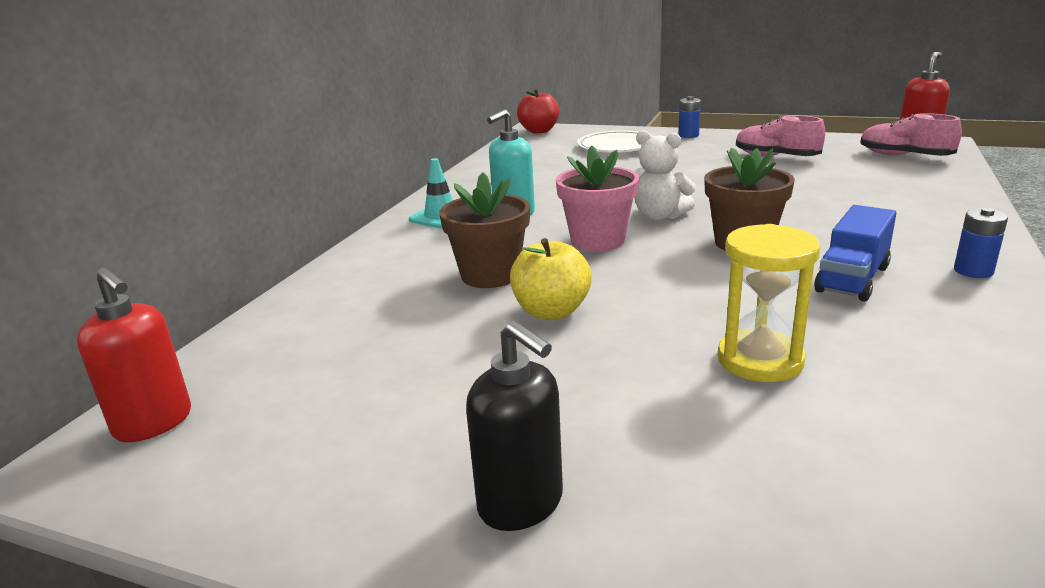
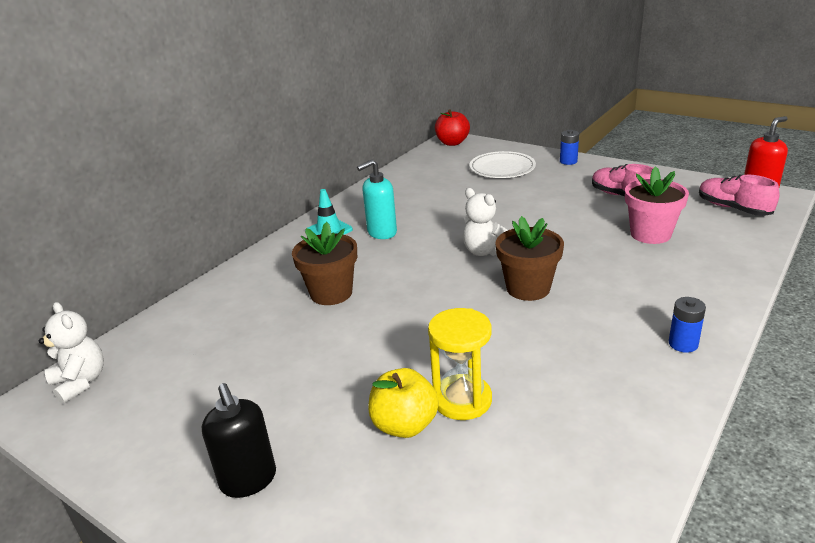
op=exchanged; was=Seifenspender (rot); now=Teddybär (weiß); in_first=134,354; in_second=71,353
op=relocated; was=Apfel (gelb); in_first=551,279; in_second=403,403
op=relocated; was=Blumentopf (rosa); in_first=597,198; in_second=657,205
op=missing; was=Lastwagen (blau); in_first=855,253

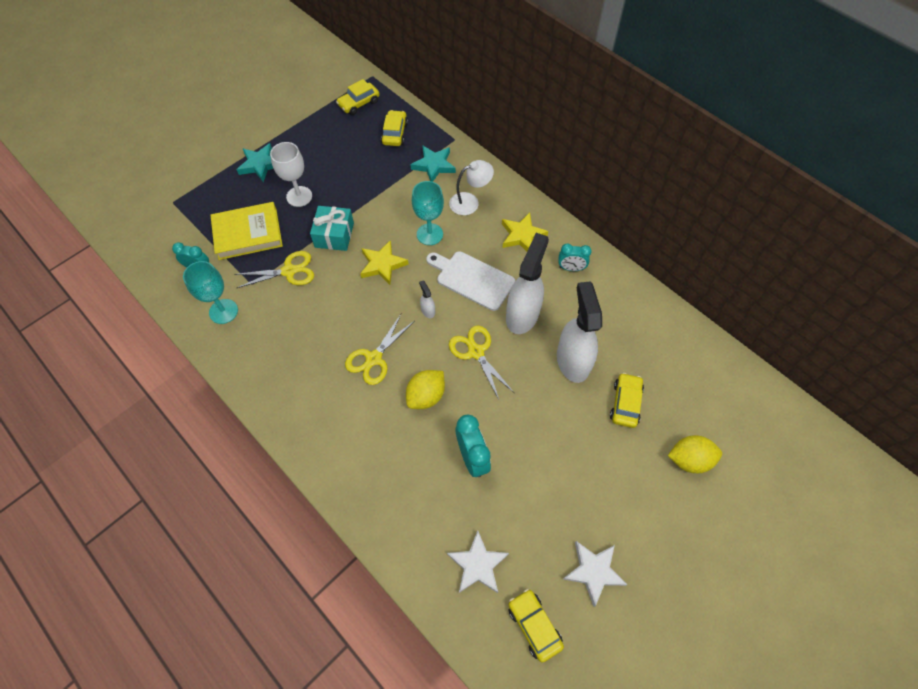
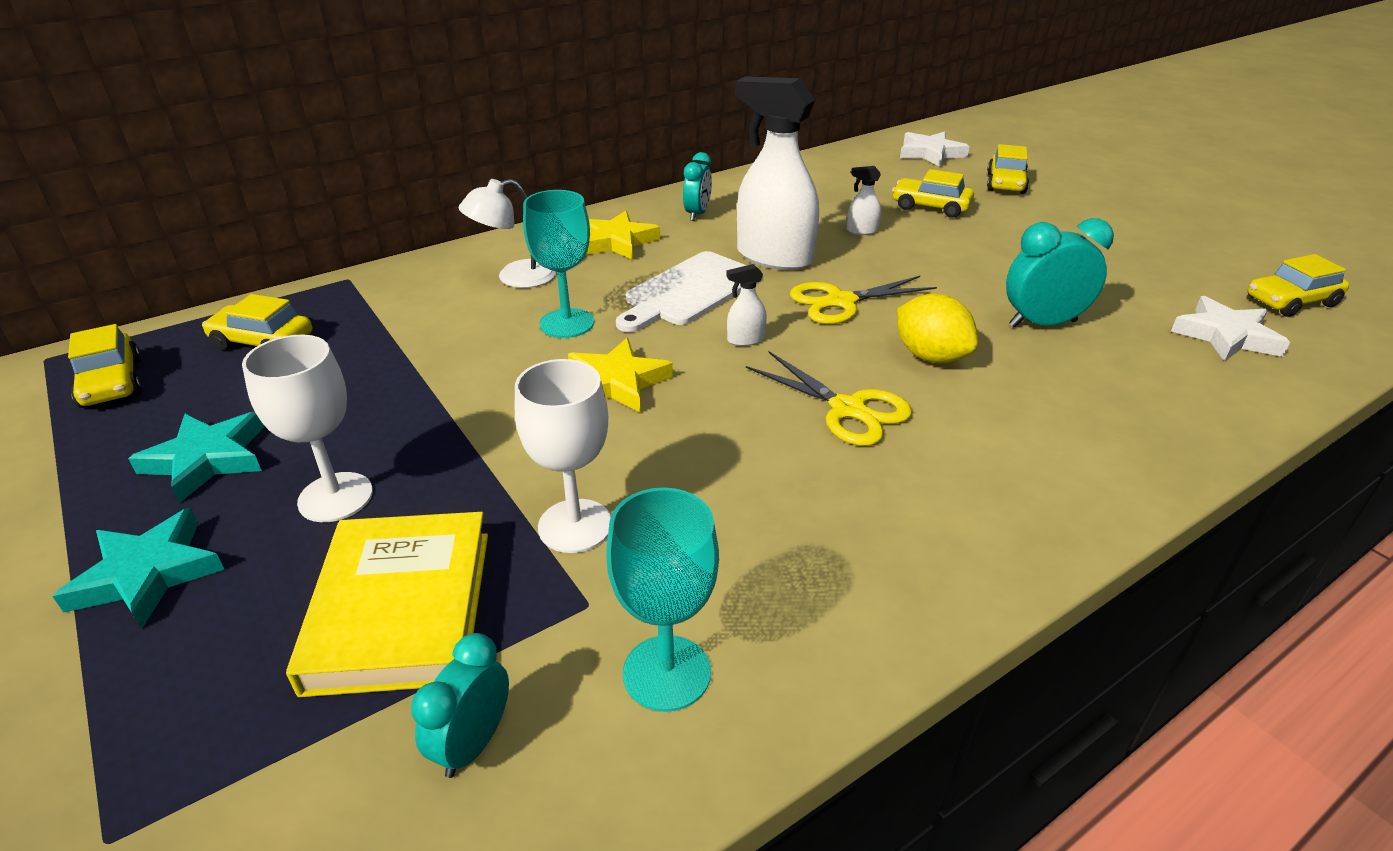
op=exchanged; was=Schere (gelb); now=Kelch (weiß); in_first=274,269; in_second=563,456
op=missing; was=Geschenk (türkis); in_first=332,228
op=relocated; was=Stern (türkis); in_first=433,163; in_second=196,457
op=spun; was=Lampe (weiß); in_first=471,187; in_second=507,233; clockwise=-105
op=size; was=Sprühflasche (weiß); in_first=579,332; in_second=864,200; ratio=0.41
op=relocated; was=Stern (weiß); in_first=595,574; in_second=935,149
op=exchanged; was=Zitrone (gelb); now=Auto (gelb); in_first=695,454; in_second=1008,169

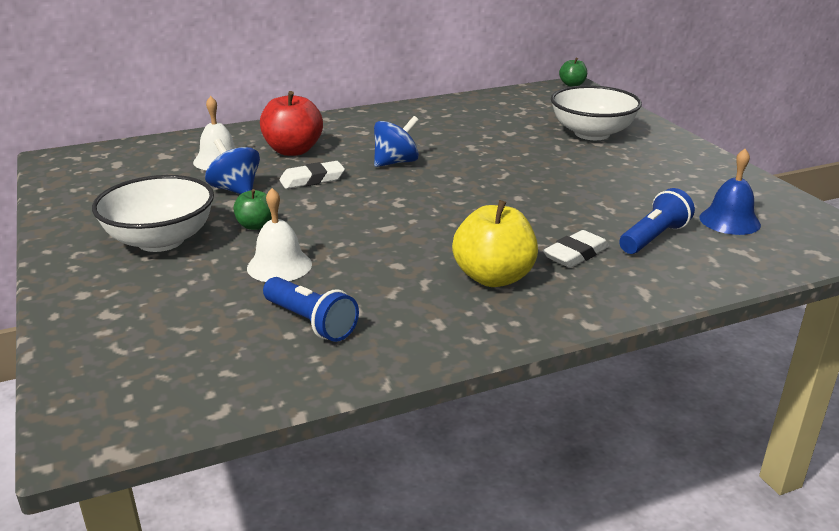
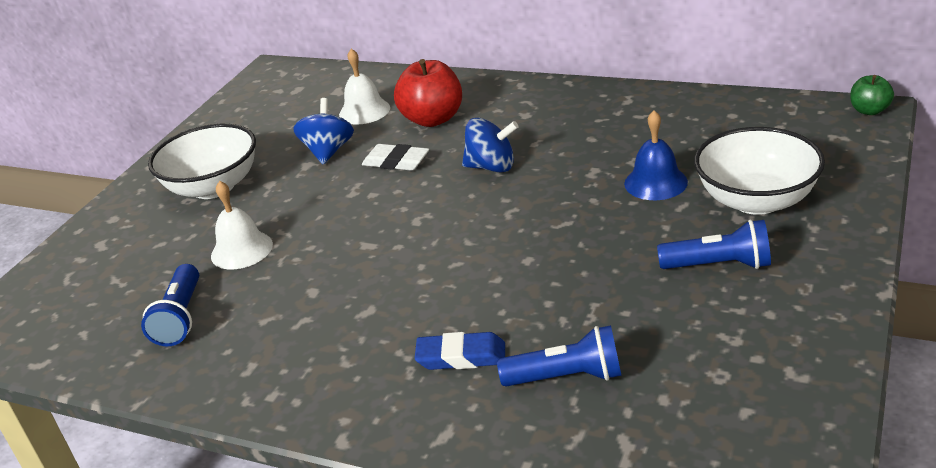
op=missing; was=Apfel (grün); in_first=253,209
op=missing; was=Apfel (gelb); in_first=495,243
op=colour; was=Radiergummi (weiß); now=Radiergummi (blau); in_first=576,249; in_second=460,351
op=relocated; was=Glocke (blau); in_first=730,192; in_second=656,155
op=appeared; now=Taschenlampe (blau); in_second=714,244

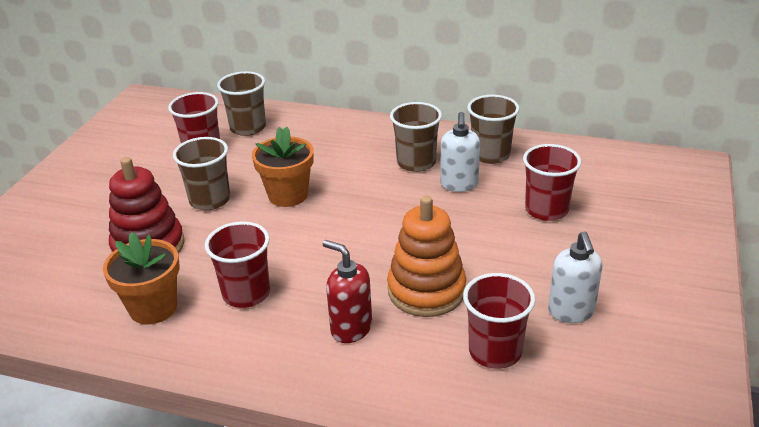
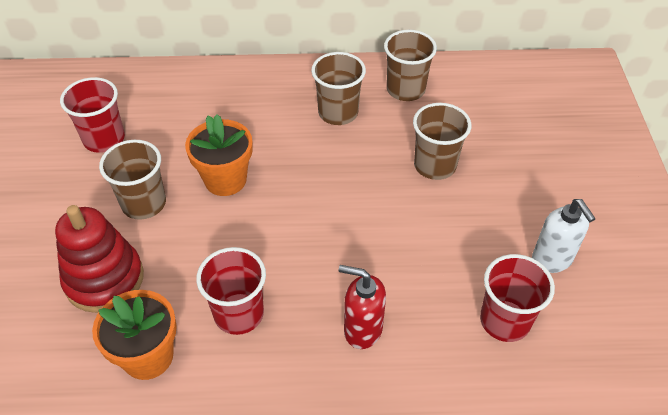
op=relocated; was=Becher (braun); in_first=241,103; in_second=442,141
op=missing; was=Stapelspielzeug (orange); in_first=426,256
op=missing; was=Seifenspender (weiß); in_first=460,152
op=missing; was=Becher (rot); in_first=552,182

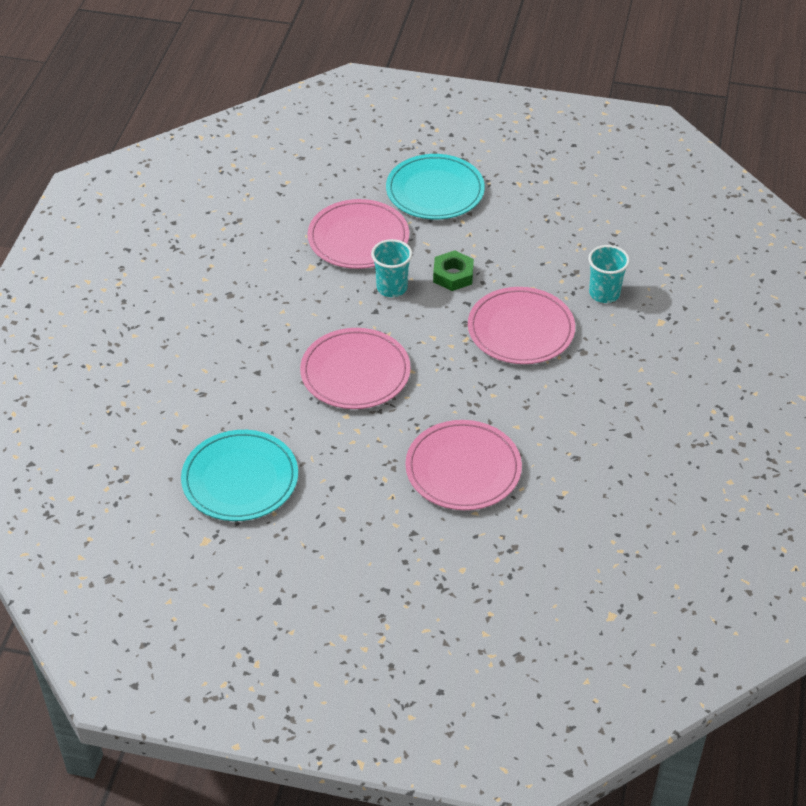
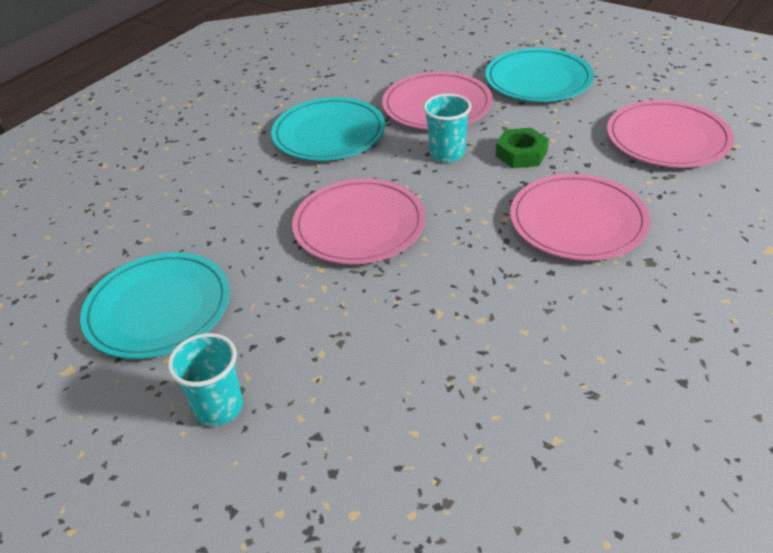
op=relocated; was=Teller (rosa); in_first=463,465; in_second=670,134
op=relocated; was=Becher (türkis); in_first=609,274; in_second=205,379
op=appeared; now=Teller (türkis); in_second=328,129

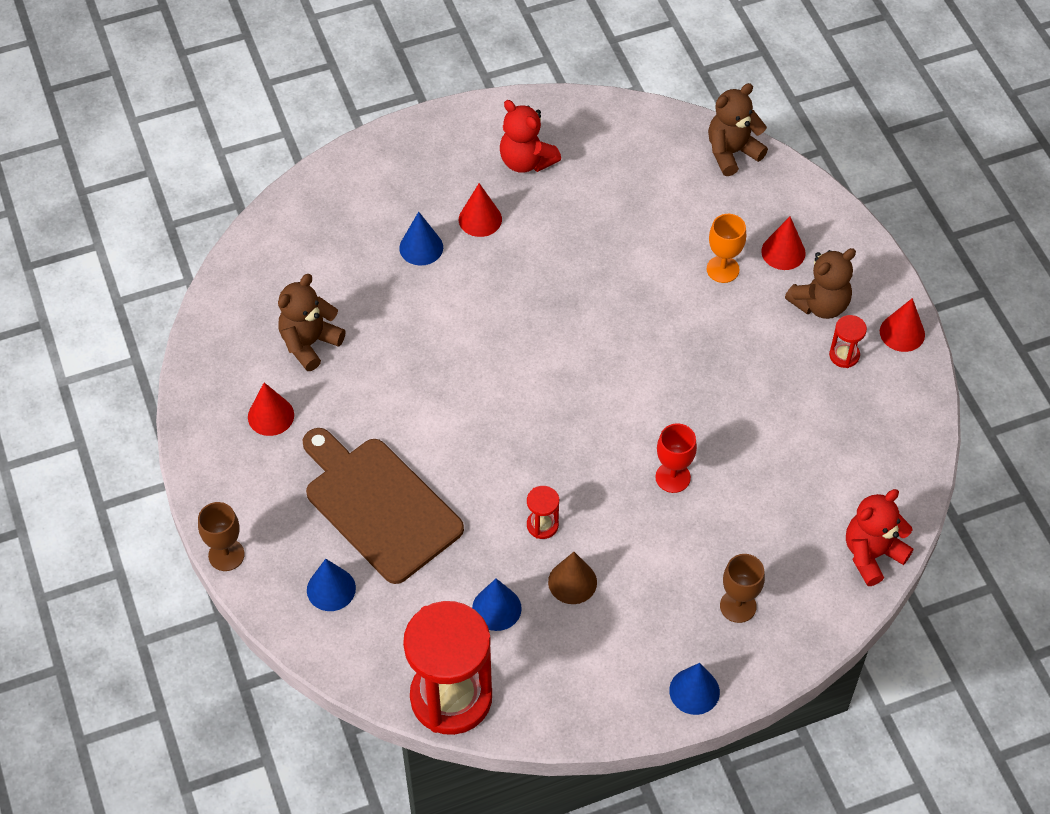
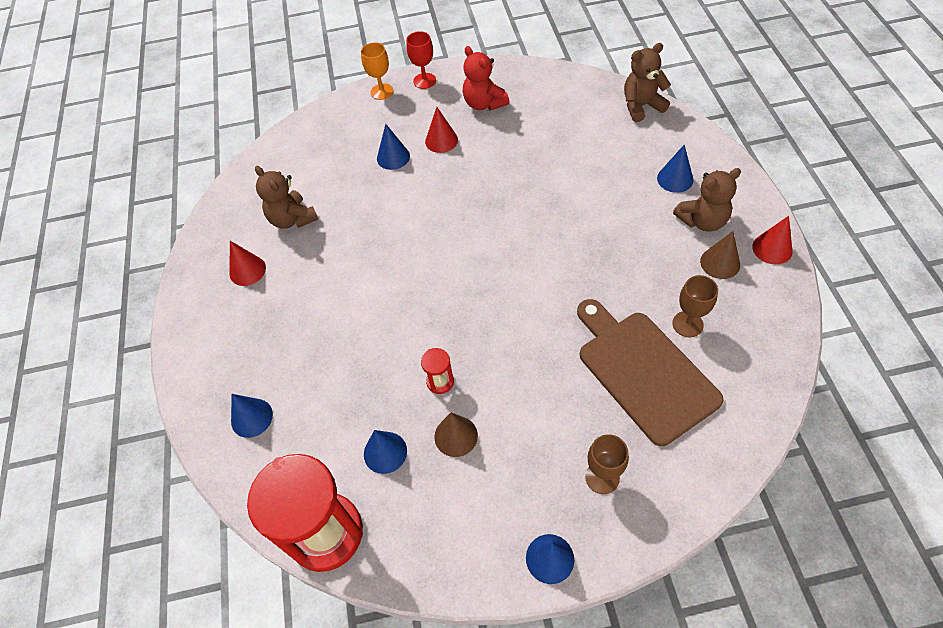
op=relocated; was=Kelch (braun); in_first=221,536; in_second=695,306
op=spun; was=Teddybär (braun); in_first=312,322; in_second=286,197; clockwise=-90
op=relocated; was=Schneidebrett (braun); in_first=383,506; in_second=650,372
op=relocated; was=Kelch (rot); in_first=676,458; in_second=421,60
op=relocated; was=Kelch (orange); in_first=726,248; in_second=377,71
op=colour; was=Kegel (rot); now=Kegel (blau); in_first=783,243; in_second=675,169
op=exchanged; was=Sanduhr (rot); now=Kegel (braun); in_first=848,341; in_second=720,255
op=missing; was=Teddybär (rot); in_first=879,537

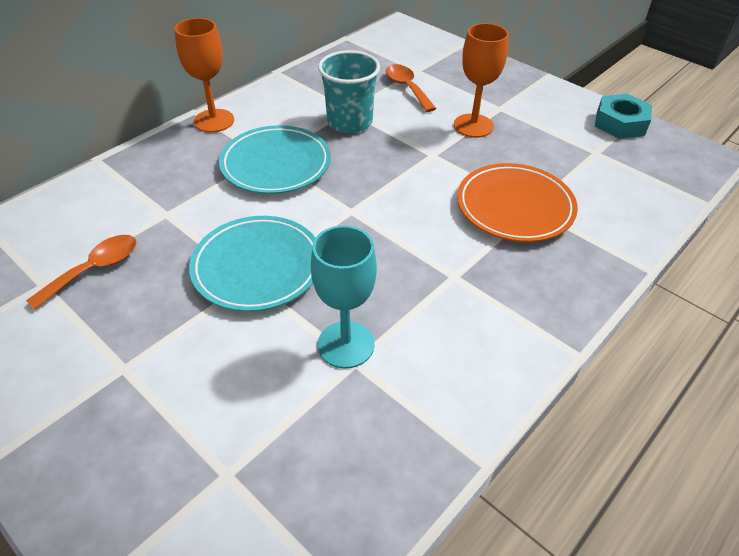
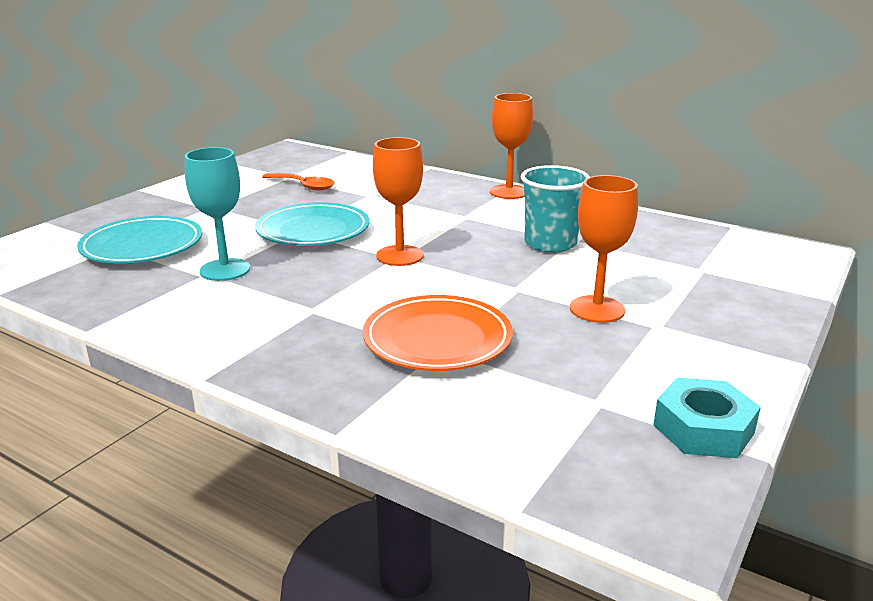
op=relocated; was=Teller (türkis); in_first=275,159; in_second=139,240
op=missing; was=Löffel (orange); in_first=411,88
op=appeared; now=Kelch (orange); in_second=398,201

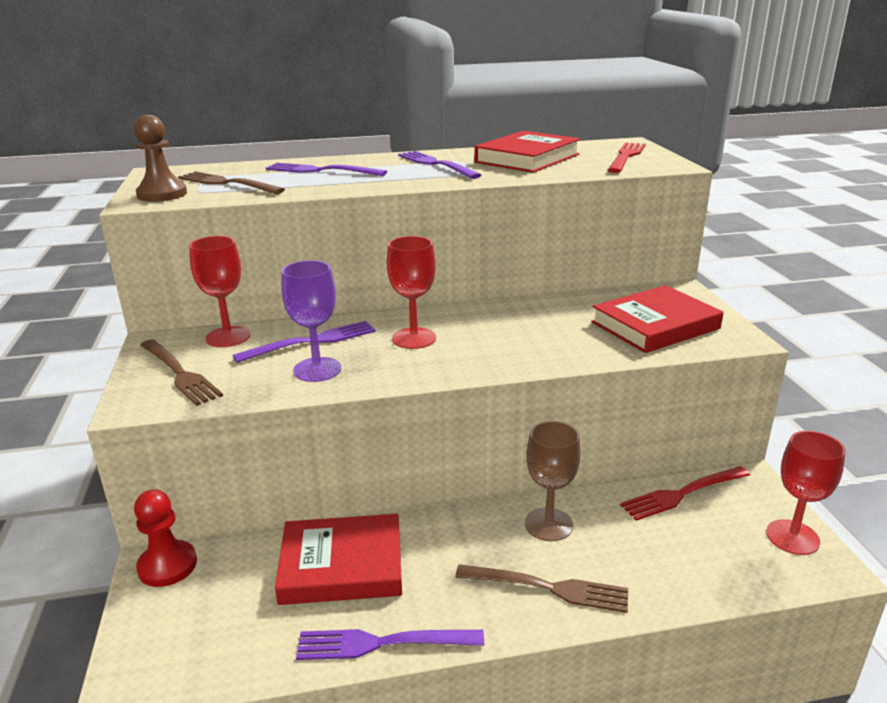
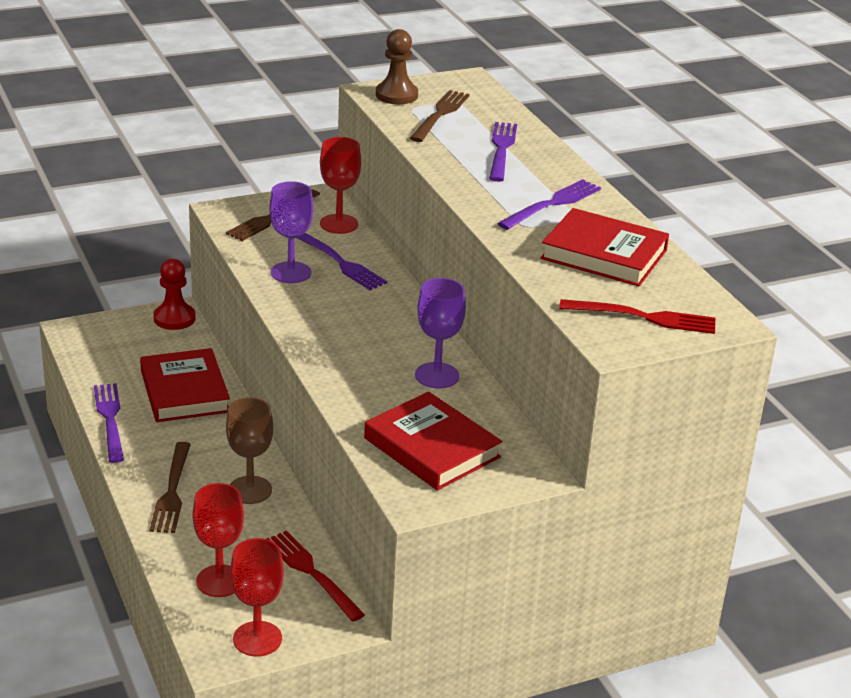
op=relocated; was=Kelch (rot); in_first=411,292; in_second=218,540
op=appeared; now=Kelch (lila); in_second=440,333

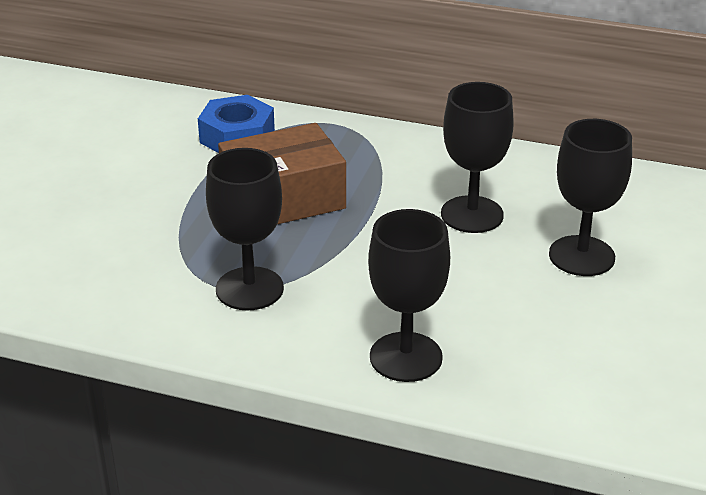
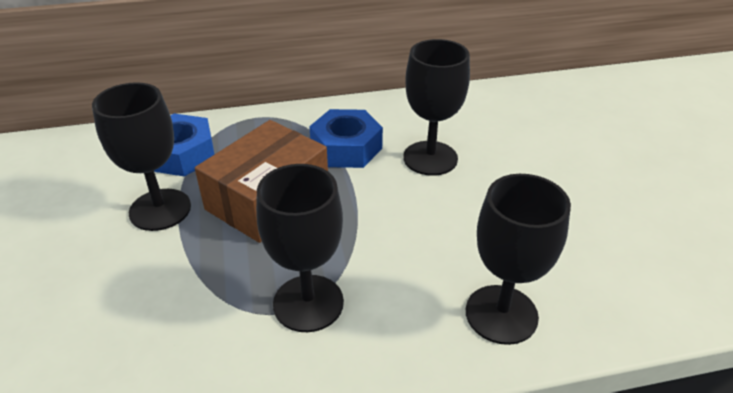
op=relocated; was=Kelch (schwarz); in_first=590,197; in_second=141,156
op=appeared; now=Sechskantmutter (blau); in_second=346,138

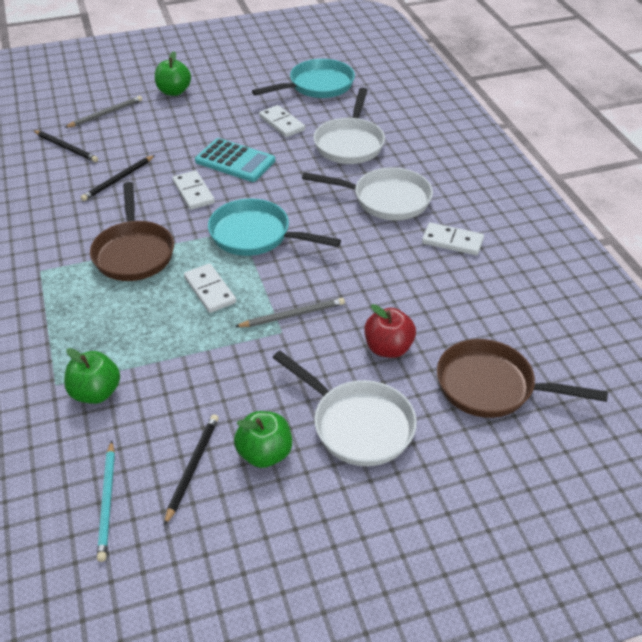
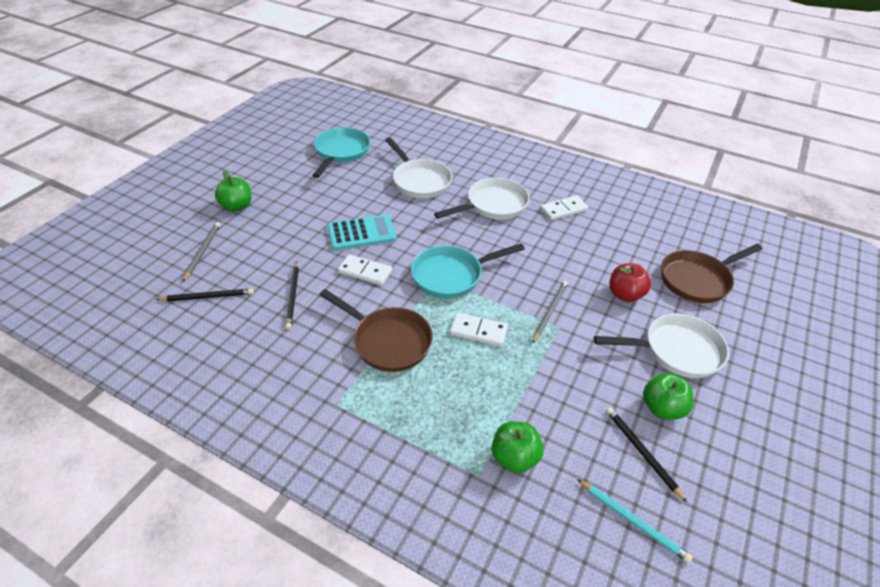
op=missing; was=Dominostein (weiß); in_first=282,121

